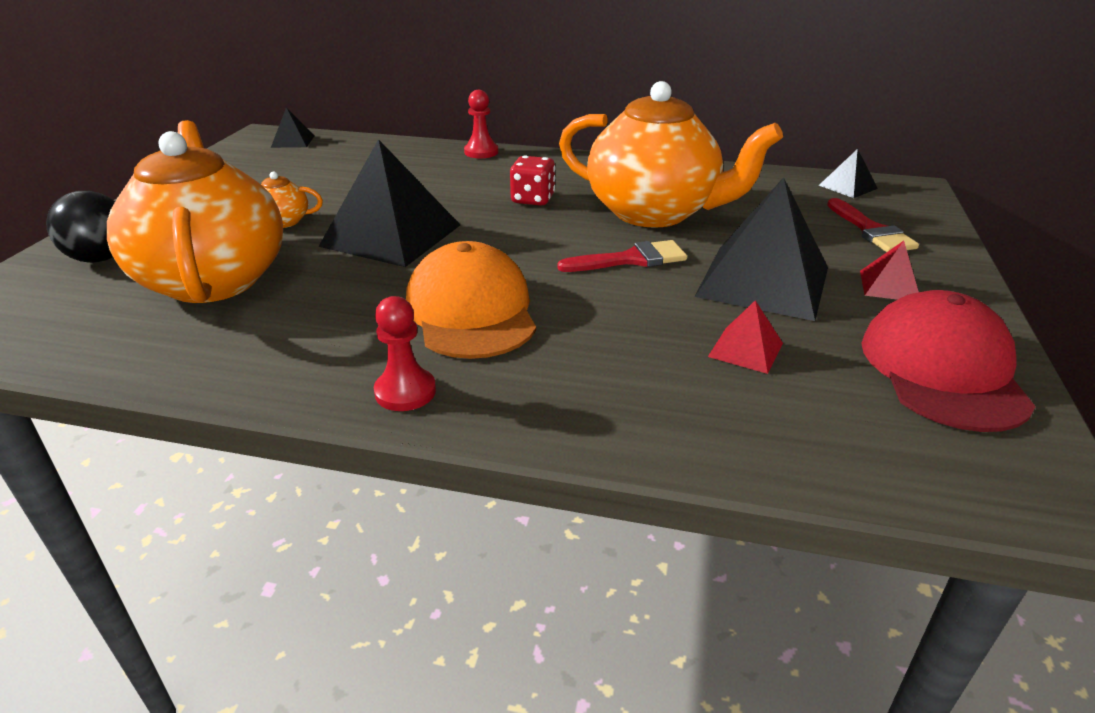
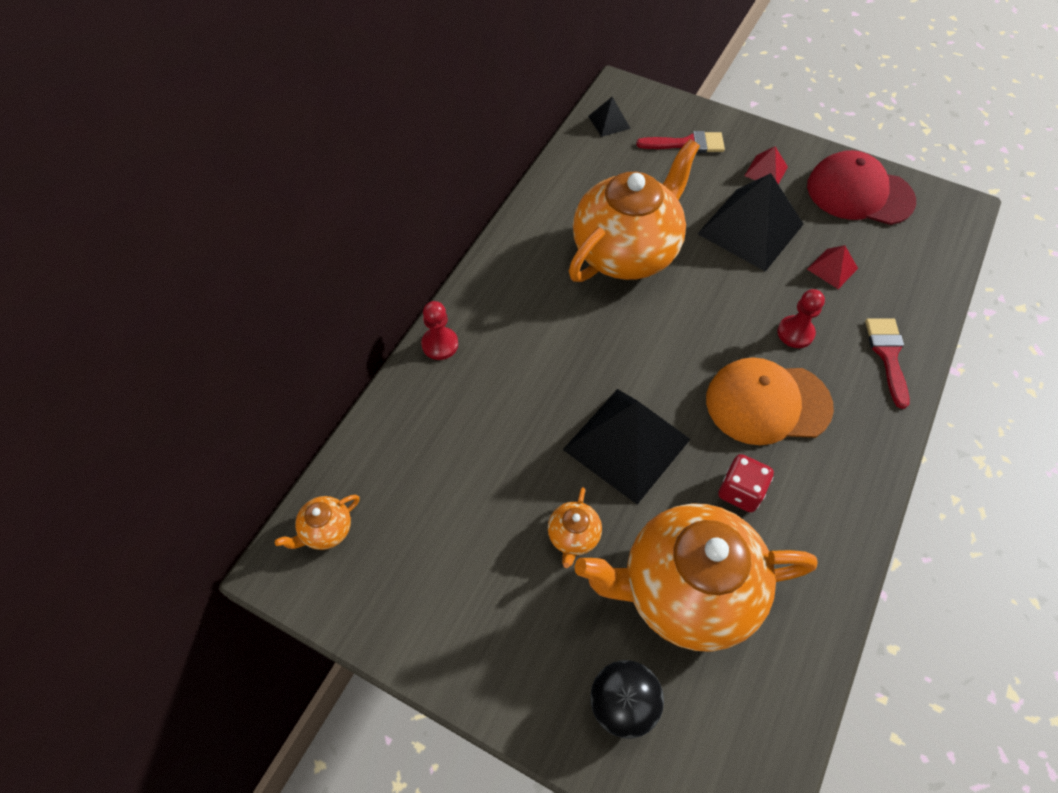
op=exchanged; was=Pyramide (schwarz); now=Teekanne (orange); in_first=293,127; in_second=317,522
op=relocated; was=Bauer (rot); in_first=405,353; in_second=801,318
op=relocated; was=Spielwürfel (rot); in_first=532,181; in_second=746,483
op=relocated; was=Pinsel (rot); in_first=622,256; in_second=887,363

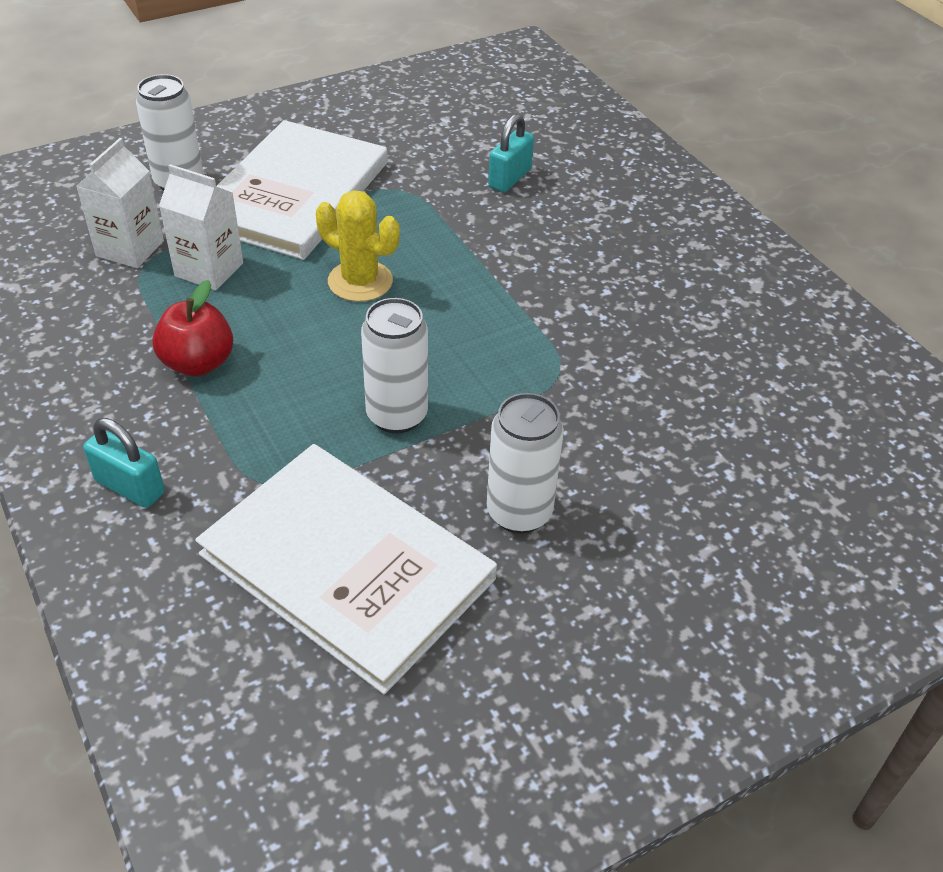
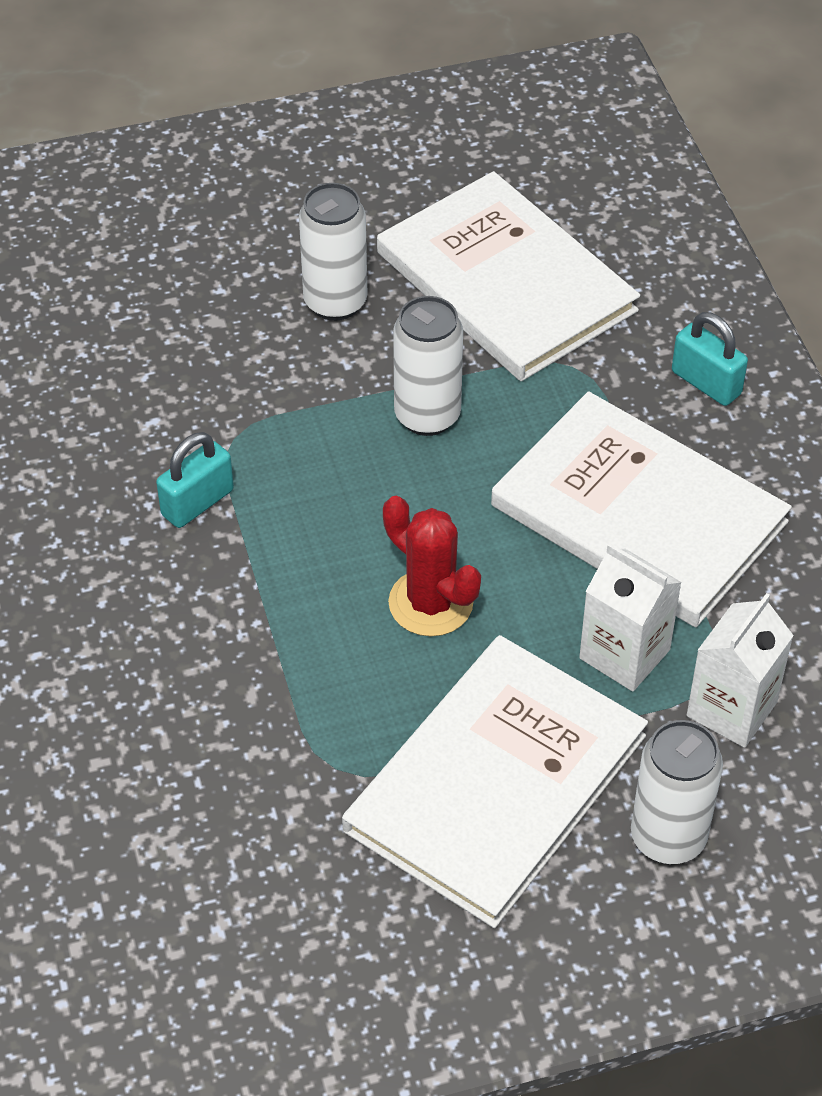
op=exchanged; was=Apfel (rot); now=Buch (weiß); in_first=192,328; in_second=641,509
op=colour; was=Kaktus (gelb); now=Kaktus (rot); in_first=358,246; in_second=432,566
op=relocated; was=Vorhängeschloss (türkis); in_first=511,153; in_second=195,480

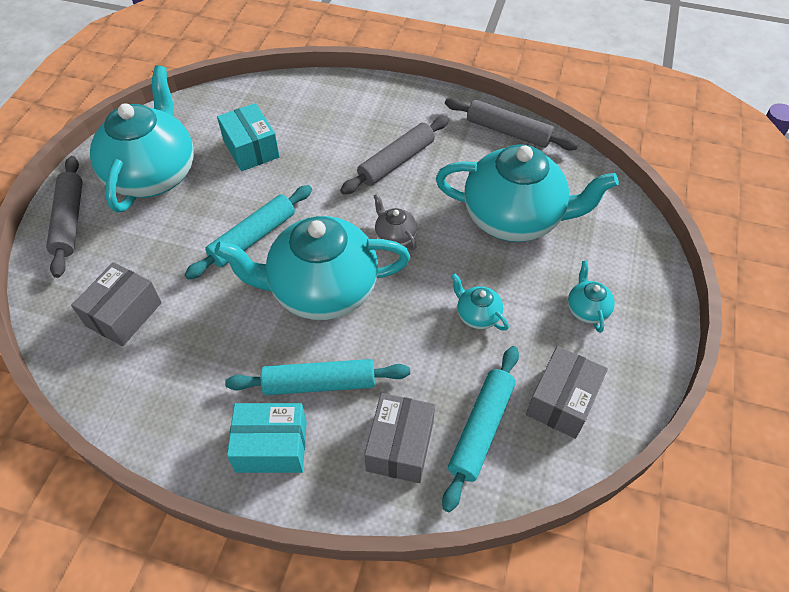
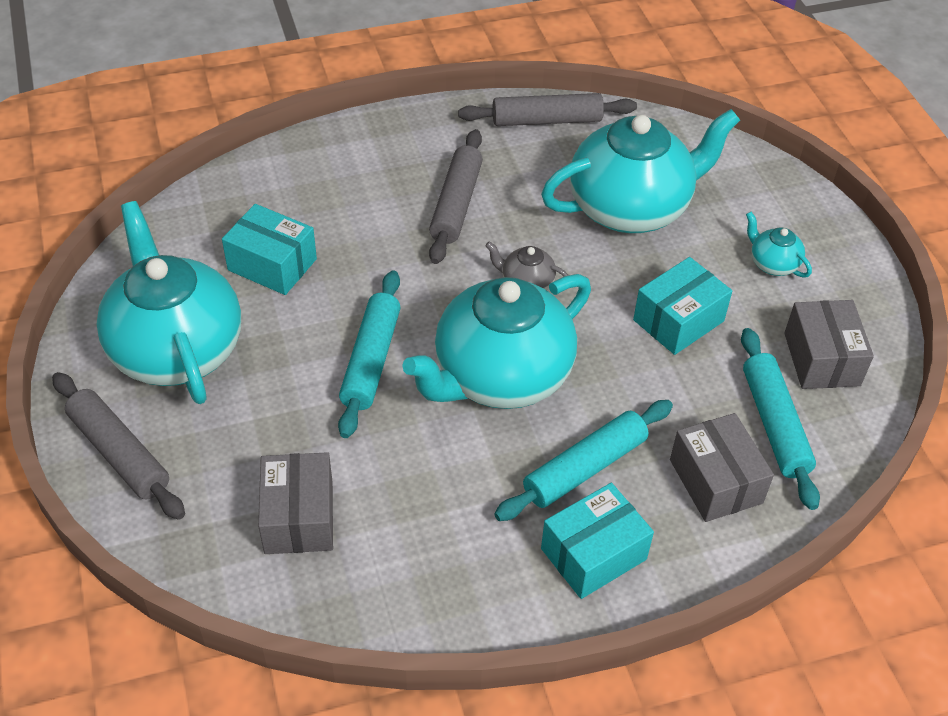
op=exchanged; was=Teekanne (türkis); now=Schachtel (türkis); in_first=480,302; in_second=682,306

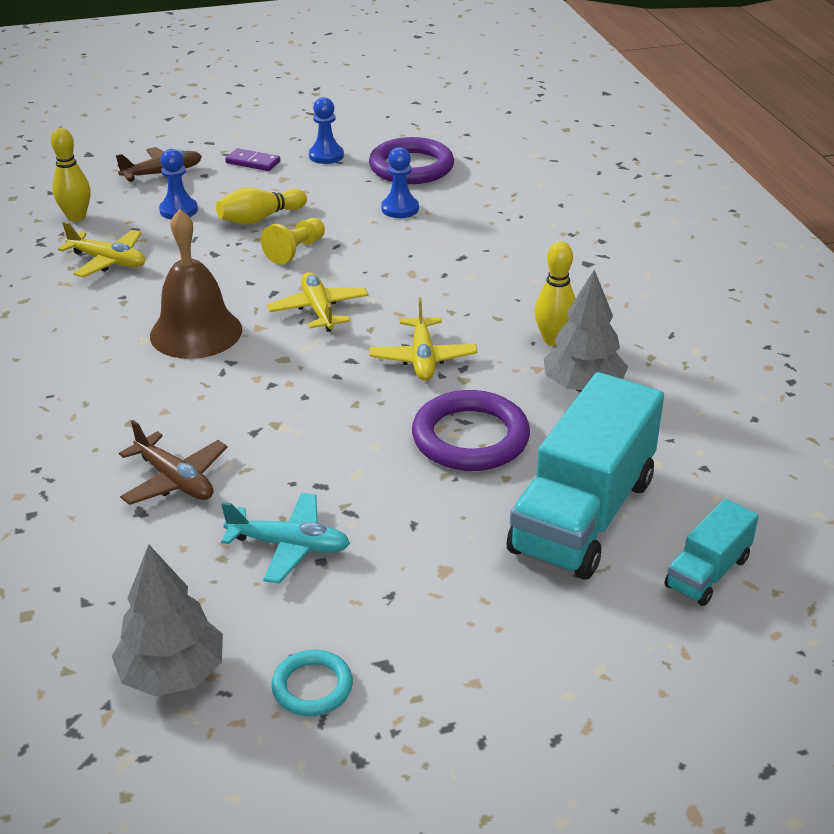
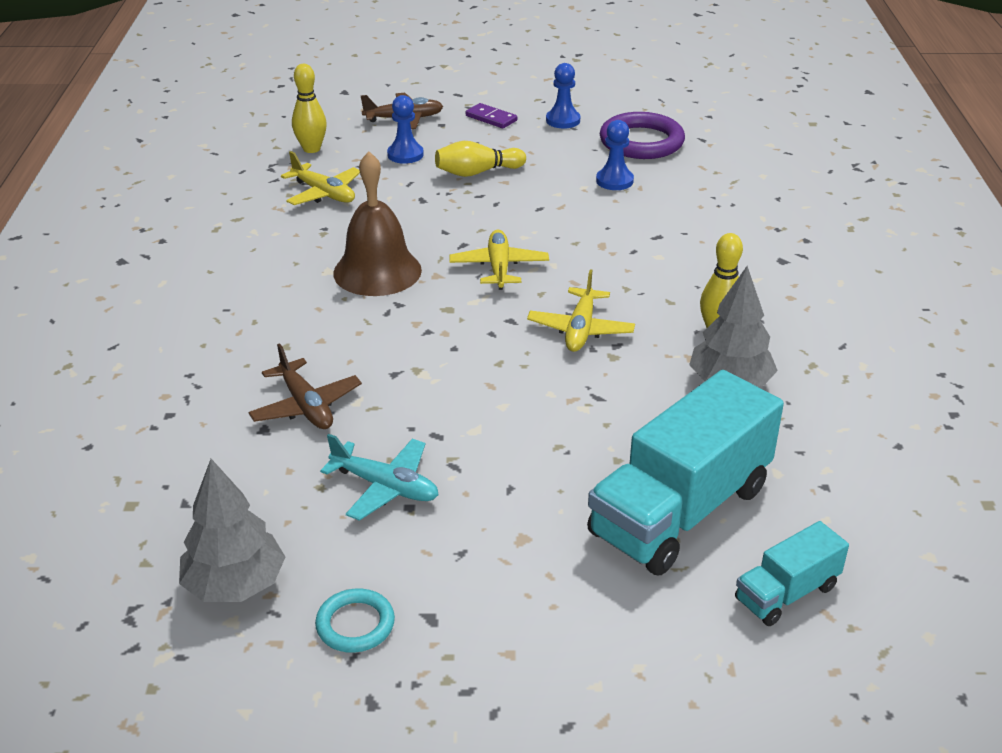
op=missing; was=Bauer (gelb); in_first=293,241
op=missing; was=Ring (lila); in_first=471,430

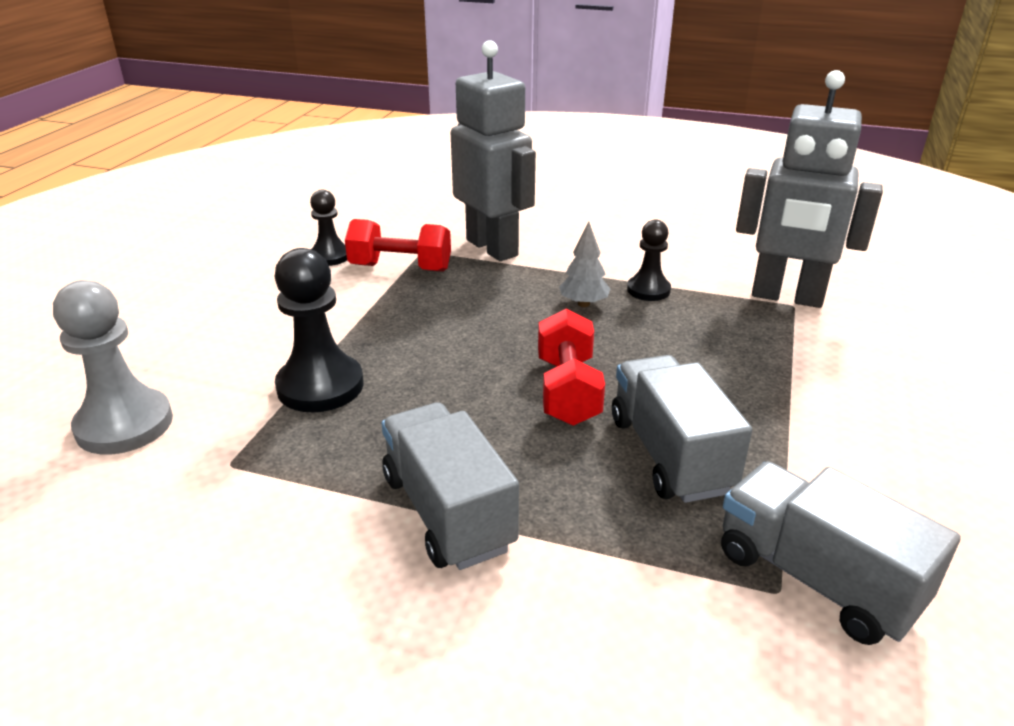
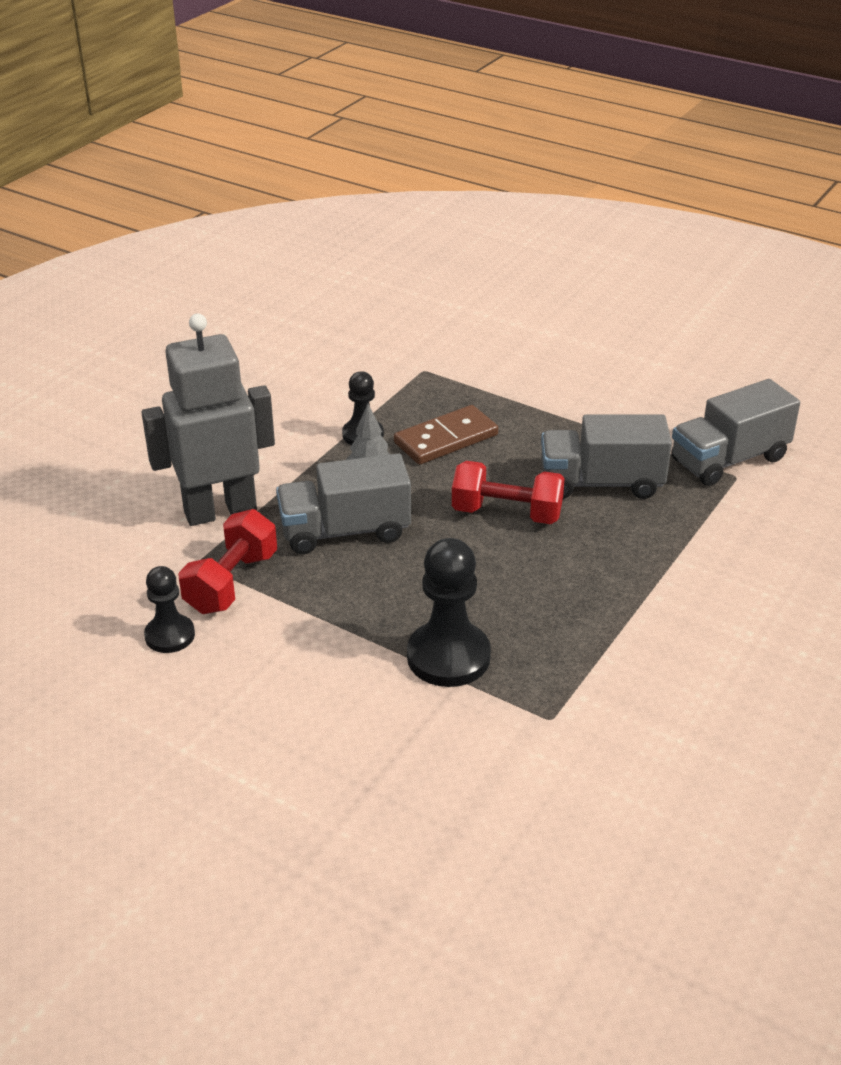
op=missing; was=Bauer (grau); in_first=113,367
op=relocated; was=Lastwagen (grau); in_first=450,486; in_second=343,503
op=missing; was=Roboter (grau); in_first=809,189
op=appeared; now=Dominostein (braun); in_second=446,435

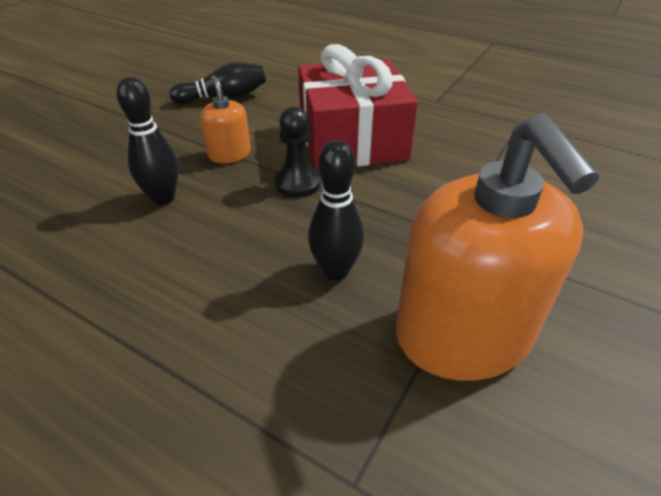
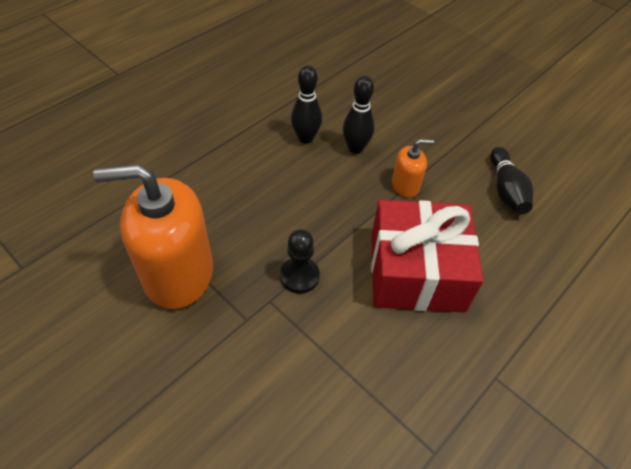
op=relocated; was=Bauer (schwarz); in_first=297,152; in_second=300,262
op=relocated; was=Bowlingkegel (schwarz); in_first=336,210; in_second=306,104

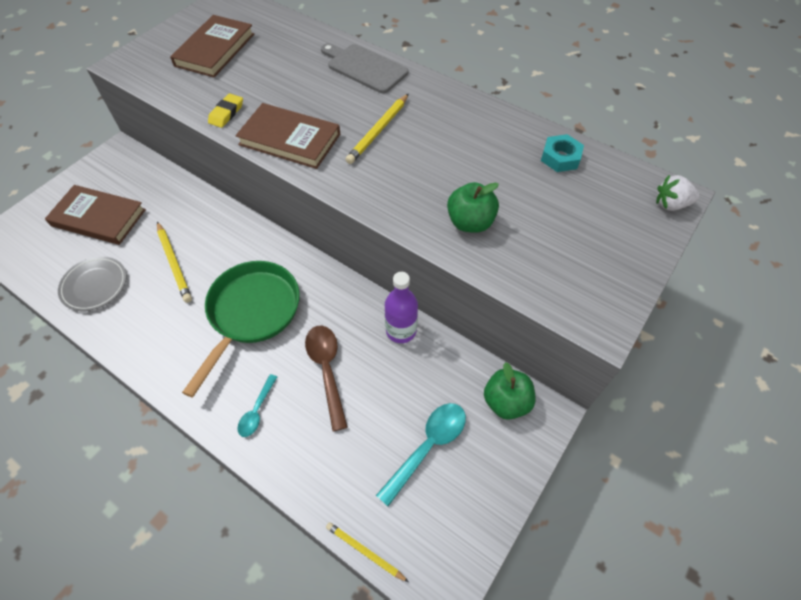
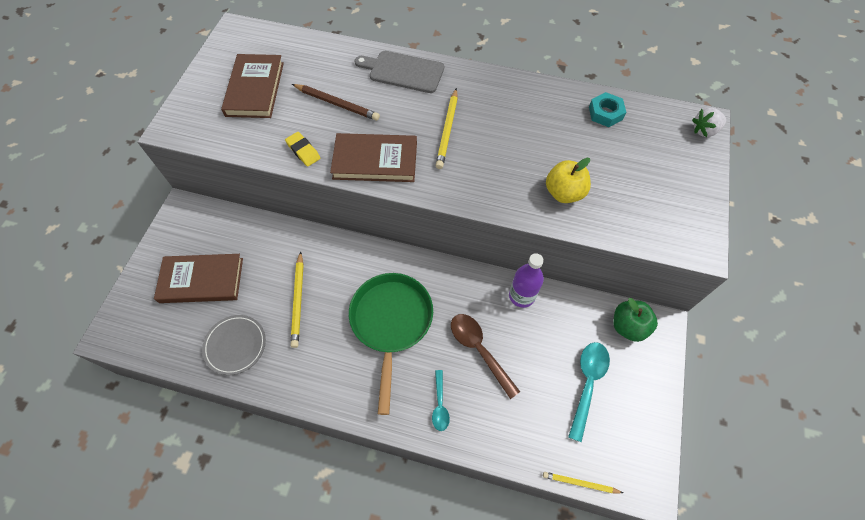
op=spun; was=Bleistift (gelb); in_first=174,262; in_second=297,299; clockwise=45
op=spun; was=Radiergummi (gelb); in_first=225,110; in_second=302,149; clockwise=-45
op=colour; was=Apfel (grün); now=Apfel (gelb); in_first=473,207; in_second=568,180
op=appeared; now=Bleistift (braun); in_second=336,102

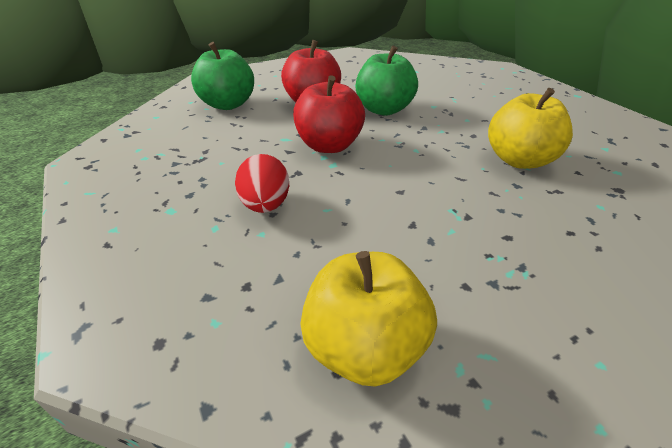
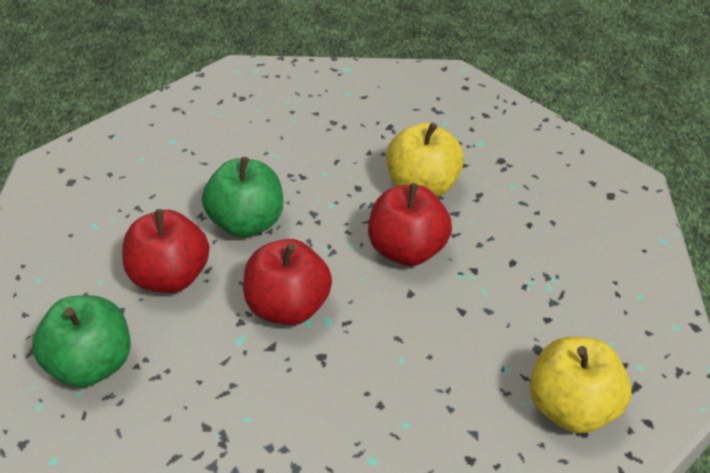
op=missing; was=Ei (rot); in_first=262,183
op=appeared; now=Apfel (rot); in_second=410,224

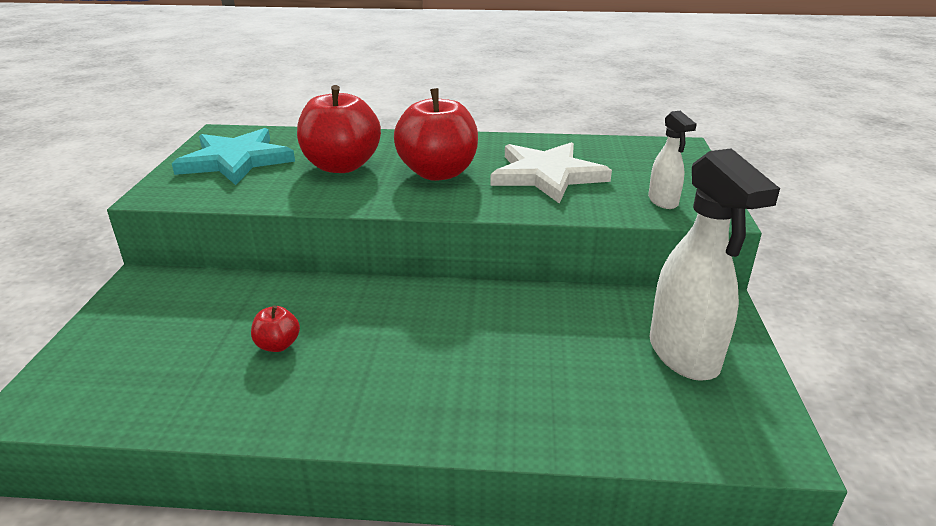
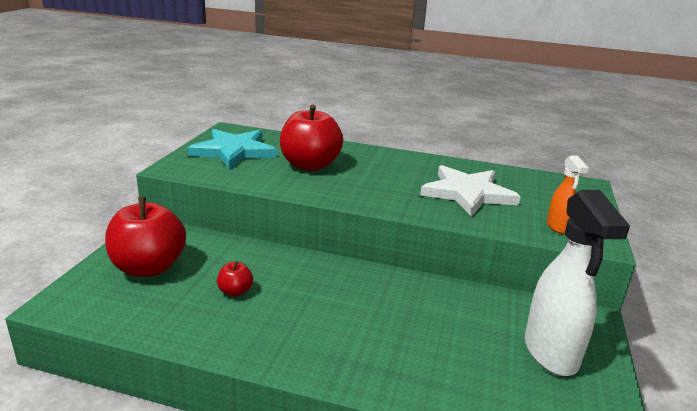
op=relocated; was=Apfel (rot); in_first=436,134; in_second=145,237
op=colour; was=Sprühflasche (weiß); now=Sprühflasche (orange); in_first=672,160; in_second=567,195

